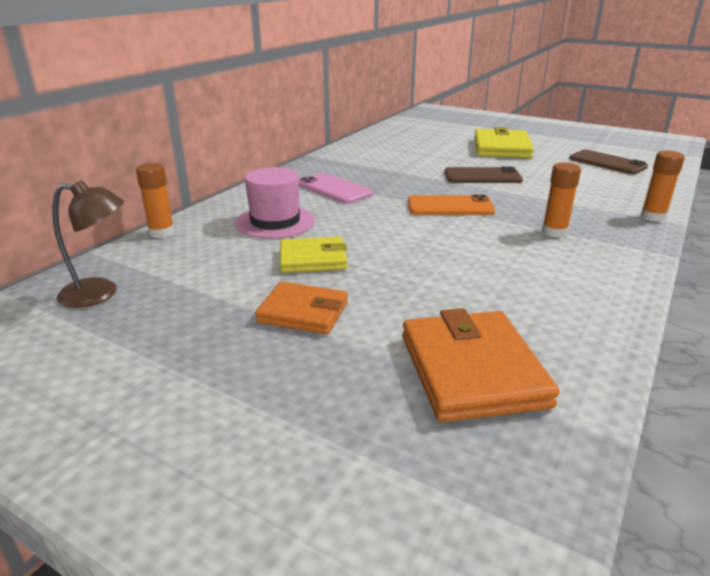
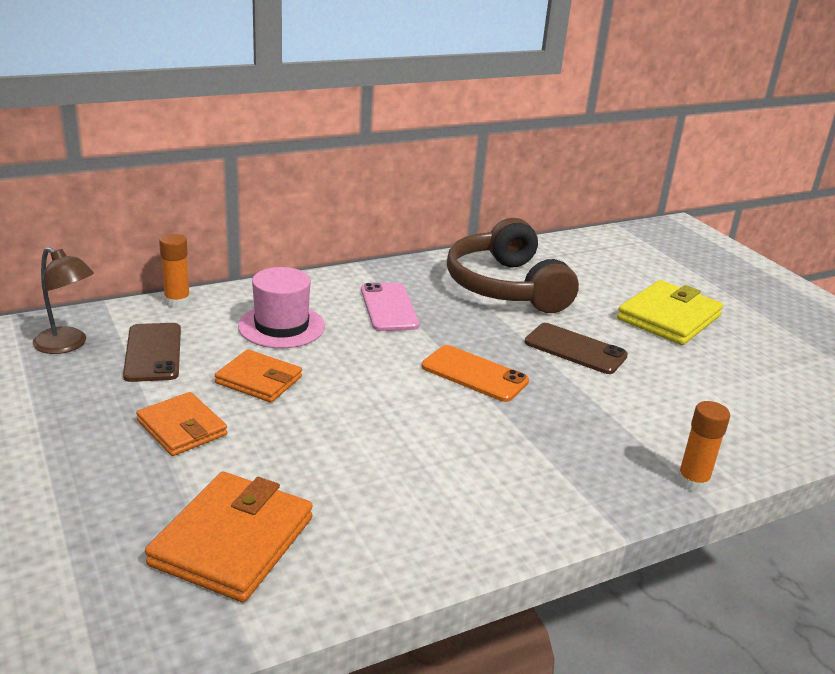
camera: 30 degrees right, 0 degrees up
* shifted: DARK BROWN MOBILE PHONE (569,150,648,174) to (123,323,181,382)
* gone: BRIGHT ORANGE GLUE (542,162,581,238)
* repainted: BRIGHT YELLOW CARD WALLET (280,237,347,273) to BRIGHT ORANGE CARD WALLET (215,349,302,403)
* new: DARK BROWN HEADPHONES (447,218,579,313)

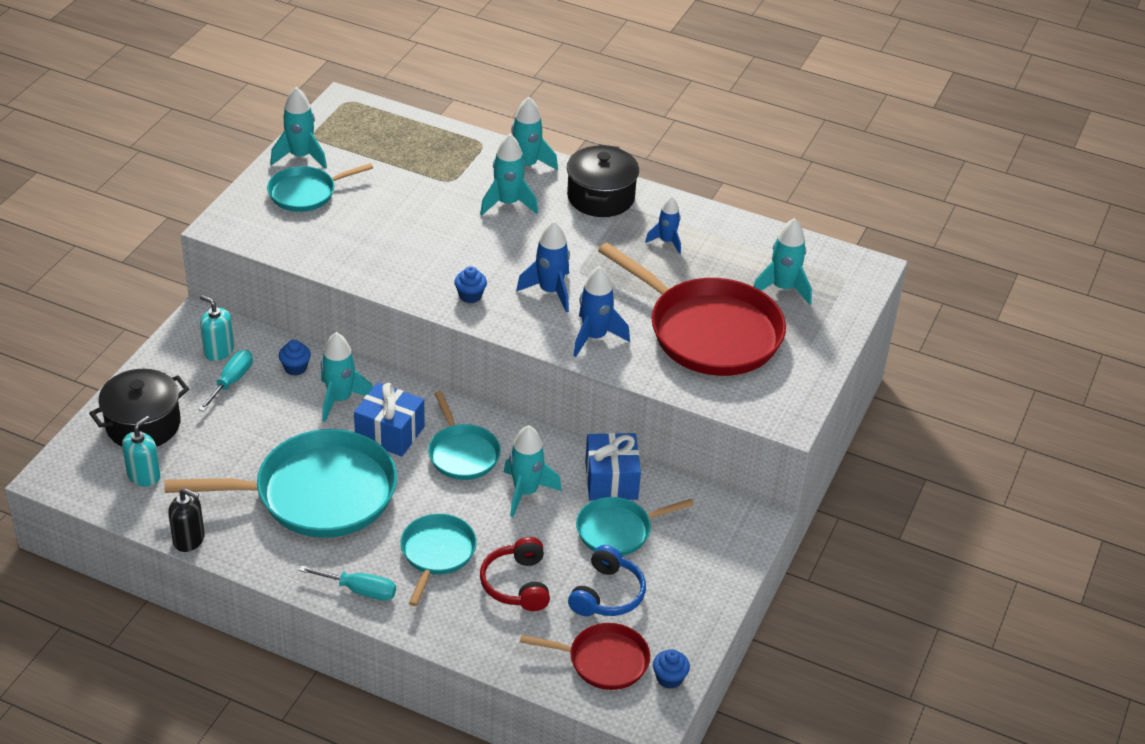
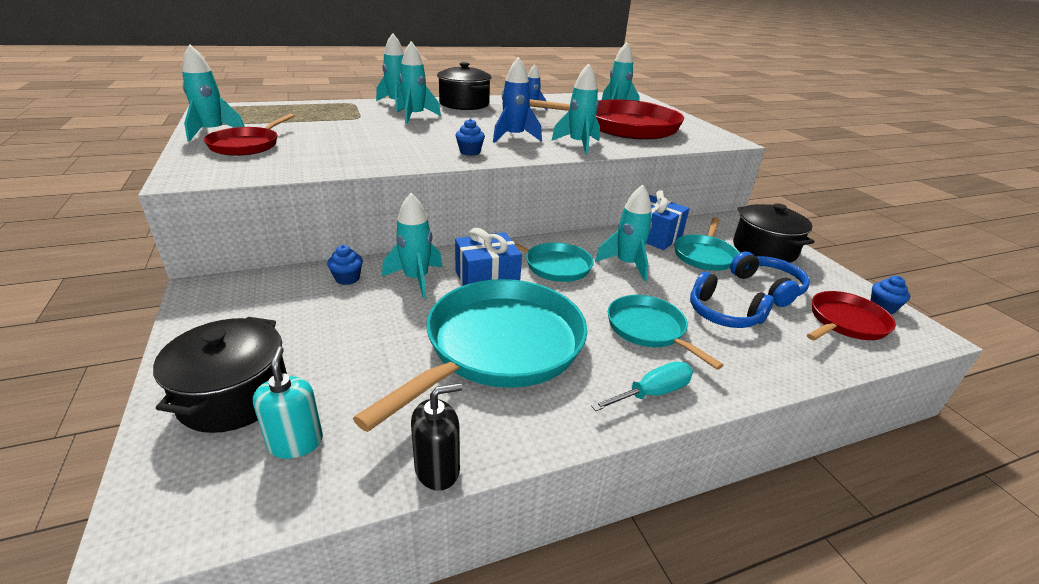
camera: 45 degrees left, 10 degrees down
* repainted: AQUA SKILLET (267,163,373,212) to CRIMSON SKILLET (204,113,295,156)
* repainted: COBALT TOY ROCKET (573,266,630,357) to AQUA TOY ROCKET (551,63,600,155)
* gone: AQUA SOAP PUMP (200,295,234,361)
* gone: AQUA SCREWDRIVER (198,350,253,412)
* repainted: CRIMSON HEADPHONES (480,537,550,611) to COBALT HEADPHONES (690,272,774,328)
* new: JET-BLACK STOCKPOT (733,203,814,263)

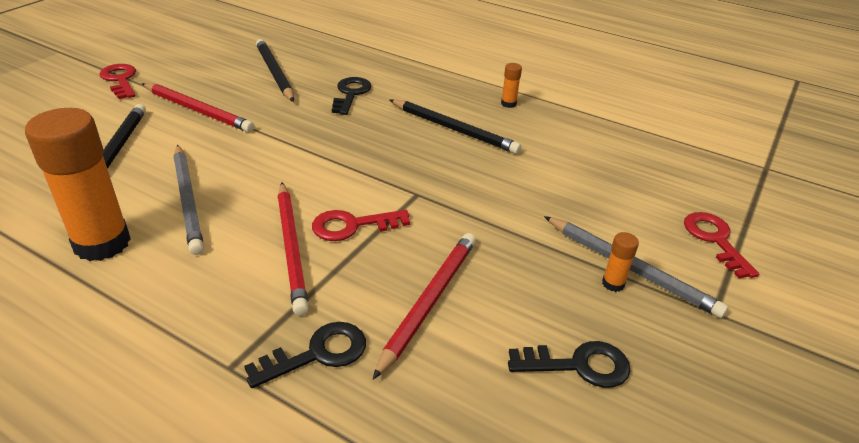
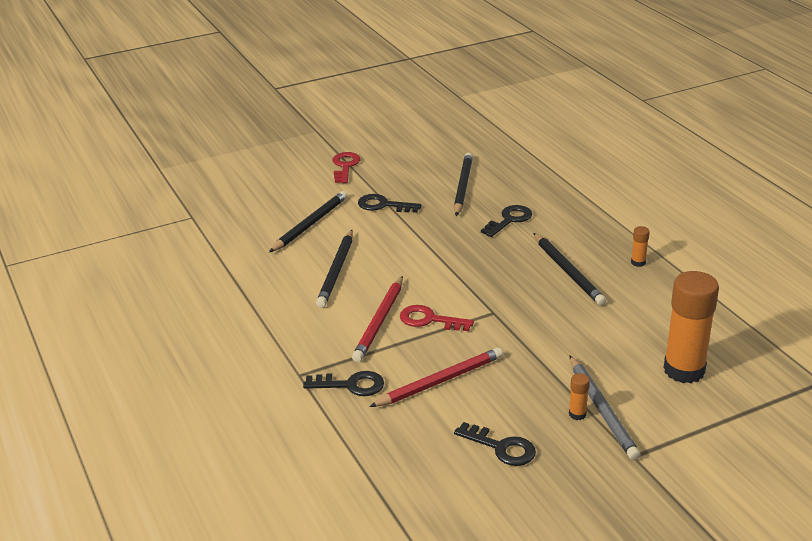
camera: 35 degrees right, 5 degrees down
* swapped: CRIMSON LEAD PENCIL (142,83,254,132) to JET-BLACK DOOR KEY (358,194,422,213)
* shifted: BRIGHT ORANGE GLUE (25,108,131,261) to (664,271,719,383)
* repainted: GREY LEAD PENCIL (174,145,204,255) to JET-BLACK LEAD PENCIL (316,230,353,308)
* gone: CRIMSON DOOR KEY (684,212,759,278)

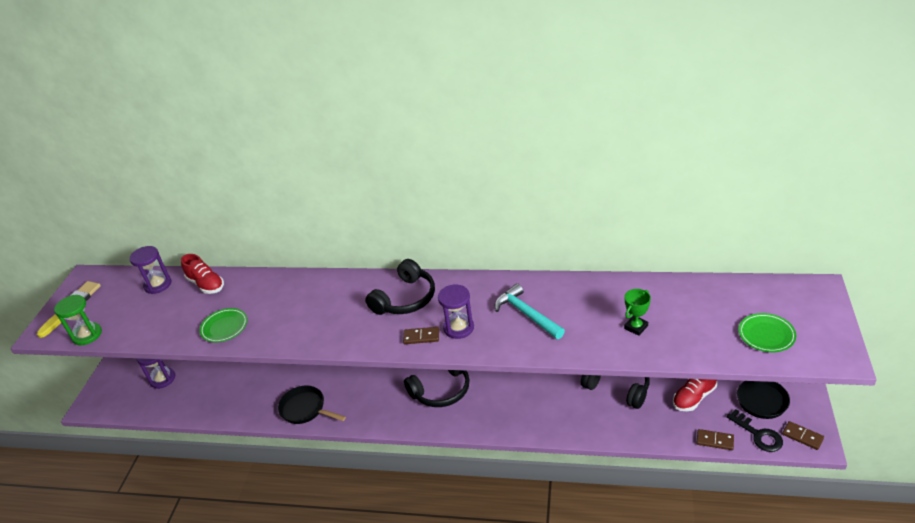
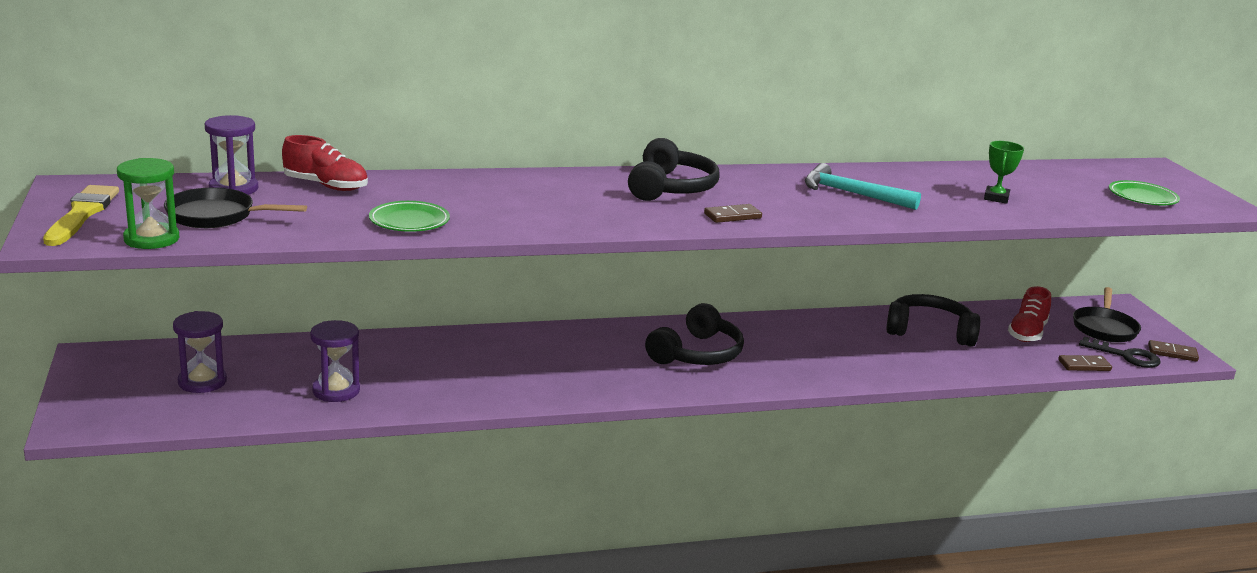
camera: 30 degrees left, 15 degrees down
* shifted: VIOLET HOURGLASS (438,285,474,339) to (310,320,360,402)
* shifted: JET-BLACK SKILLET (278,386,346,424) to (164,188,307,228)

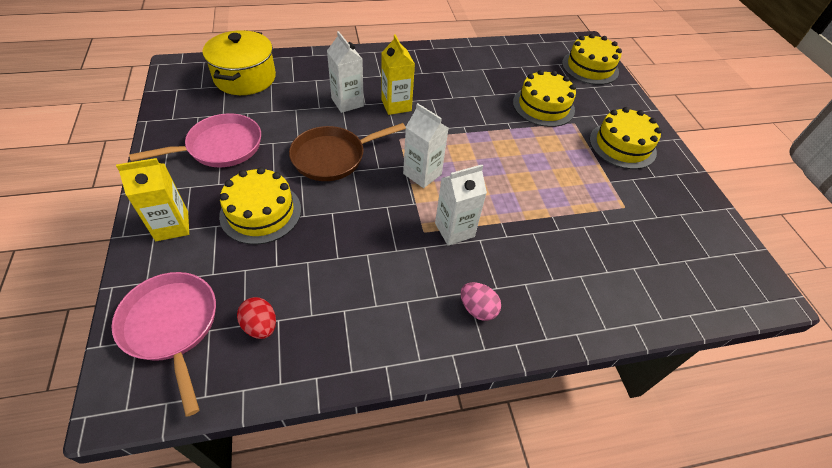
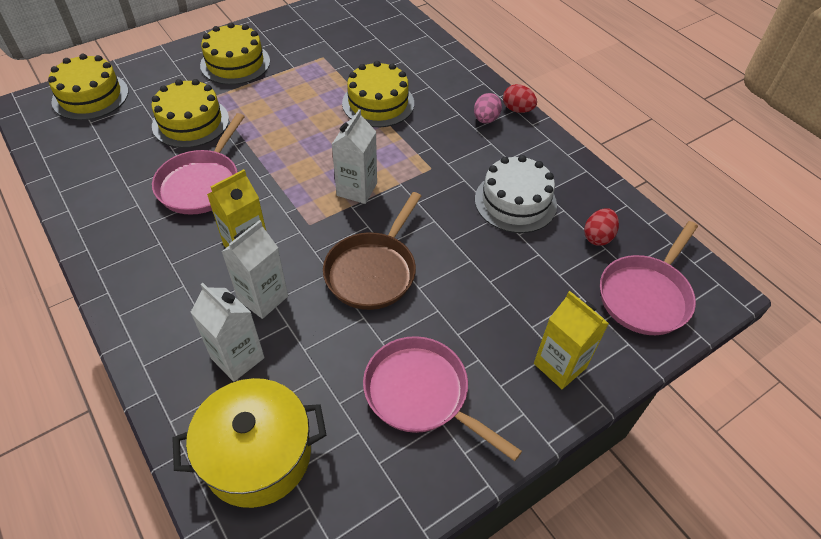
camera: 110 degrees left, 0 degrees up
* rotated: DARK BROWN SKILLET (289,123,406,181) = (323,192,421,310) 75 degrees clockwise
* shifted: WHITE MILK CARTON (435,165,487,246) to (190,283,265,382)
* shifted: BRIGHT YELLOW CAKE (219,167,301,245) to (342,61,414,127)
* new: CRIMSON EGG SHAPE (503,84,537,113)
* new: ROSY SKILLET (152,113,245,215)
* new: WHITE CAKE (475,155,557,233)

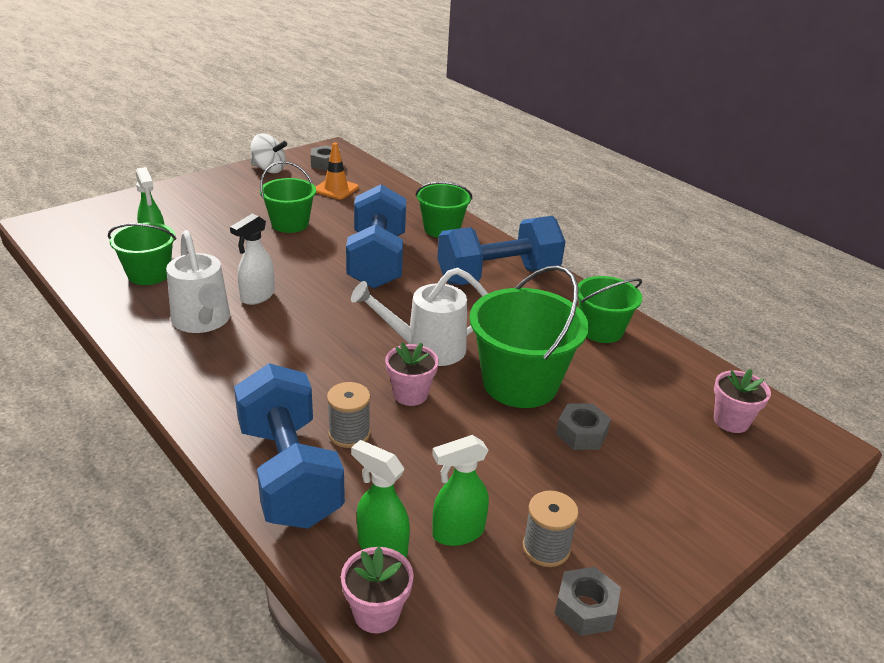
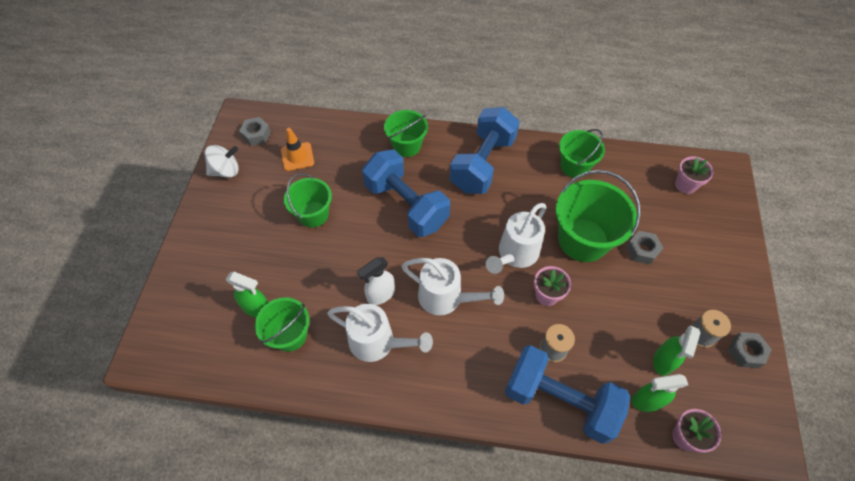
camera: 40 degrees left, 25 degrees up
* rotated: WHITE SPRAYER (230,214,275,305) = (357,257,395,305) 60 degrees clockwise
* new: WHITE WATERING CAN (402,258,504,315)

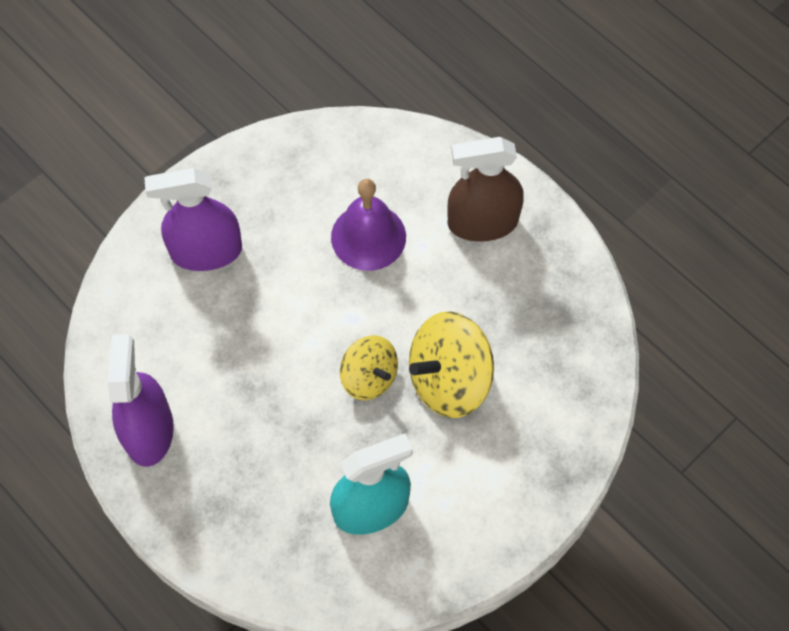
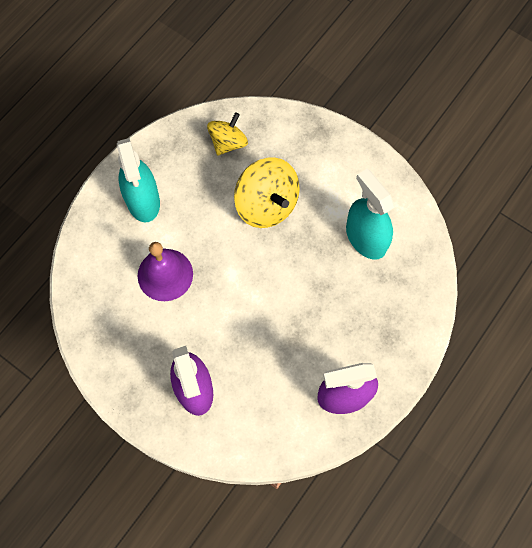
camera: 100 degrees left, 5 degrees up
* repainted: DARK BROWN SPRAYER (447,137,524,242) to AQUA SPRAYER (117,138,160,222)
* shifted: BRIGHT YELLOW SPINNING TOP (340,335,398,400) to (207,112,248,156)

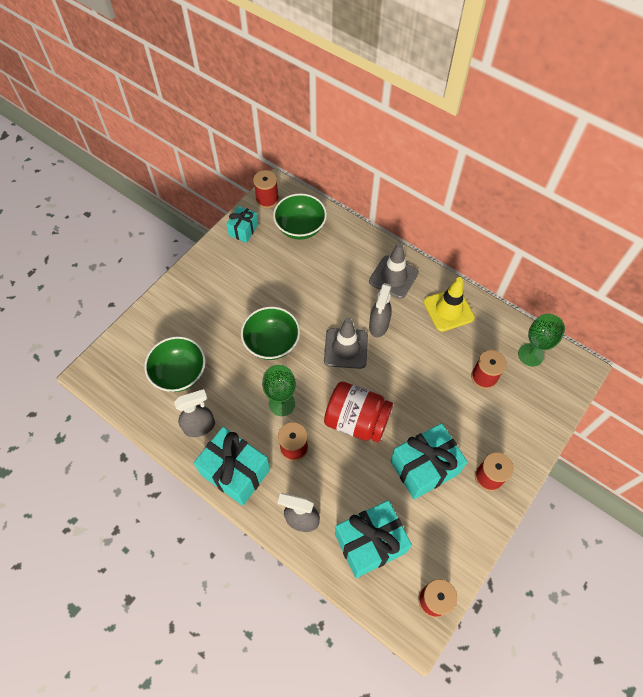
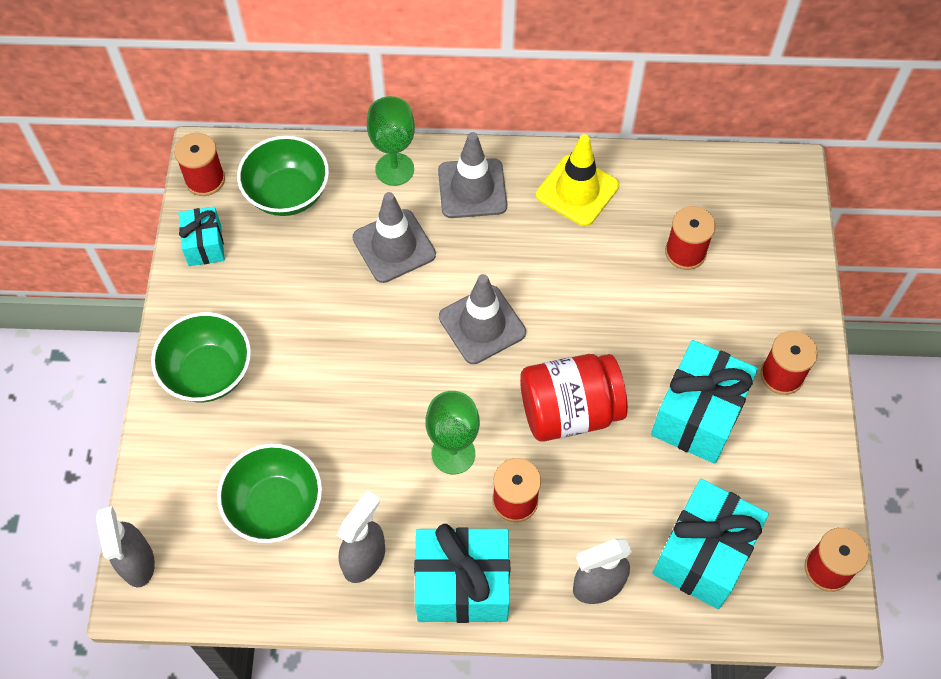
camera: 35 degrees left, 0 degrees up
* shifted: GREY SPRAYER (369,283,392,337) to (96,506,155,587)
* shifted: LEAF-GREEN SERVING BOWL (241,307,300,360) to (151,312,251,402)
* shifted: LEAF-GREEN GOBLET (518,314,565,367) to (367,96,415,186)
* new: GREY TRAFFIC CONE (353,192,436,283)

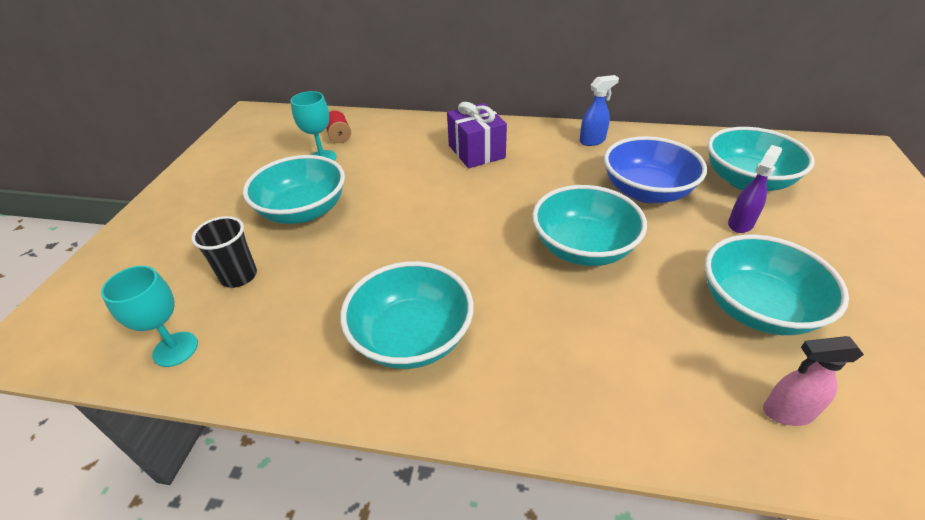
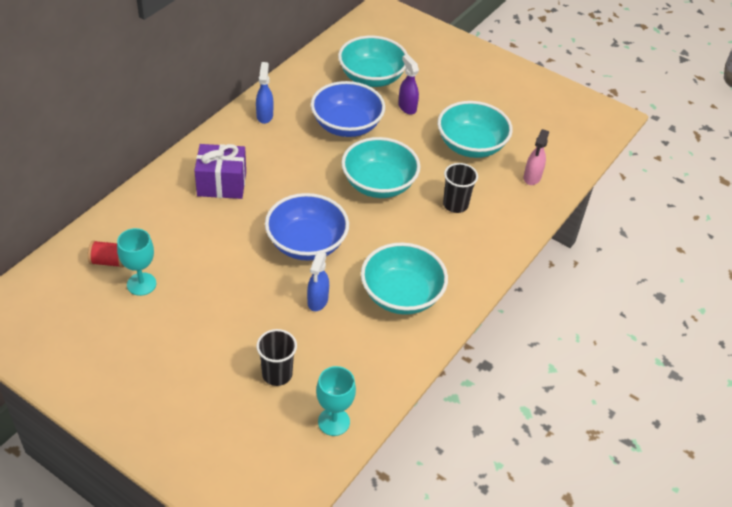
camera: 70 degrees left, 5 degrees up
* gone: AQUA SERVING BOWL (243,155,345,224)
* new: JET-BLACK BEAKER (443,163,478,213)
* new: COBALT SERVING BOWL (265,193,349,261)
* new: COBALT SPRAYER (307,252,329,311)

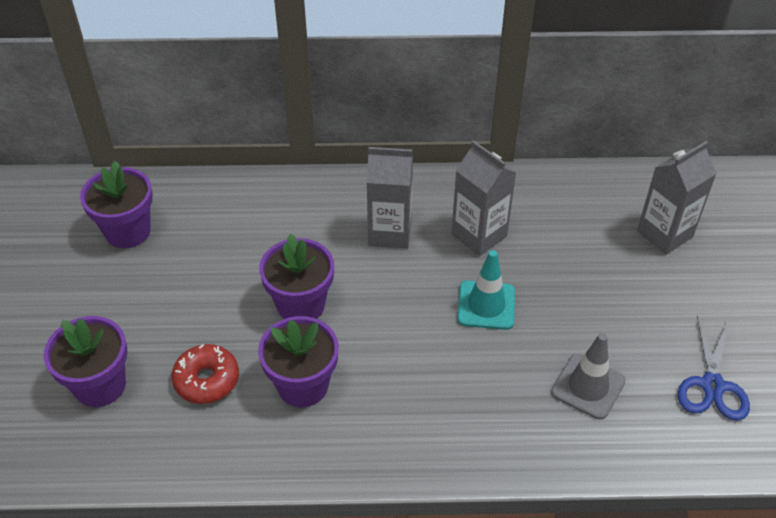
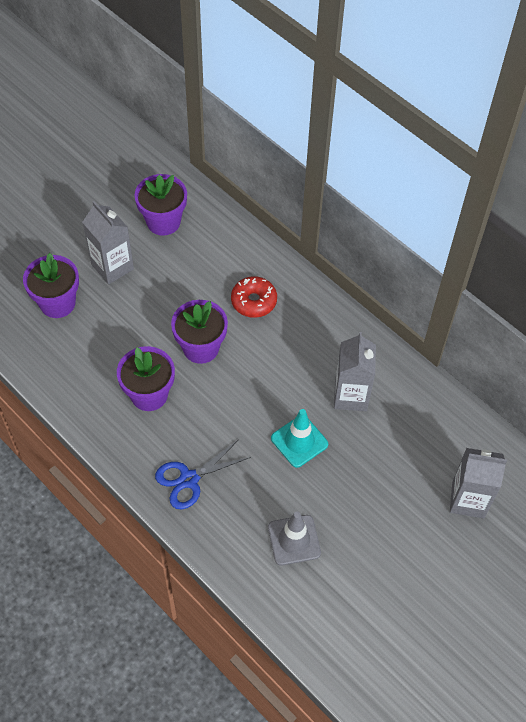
camera: 45 degrees right, 10 degrees up
* shifted: GREY MILK CARTON (367,147,413,248) to (82,201,134,284)
* shifted: COBALT SHEARS (678,315,750,421) to (155,439,251,509)
* shifted: CRIMSON GLAZED DONUT (171,344,239,404) to (231,276,277,318)

